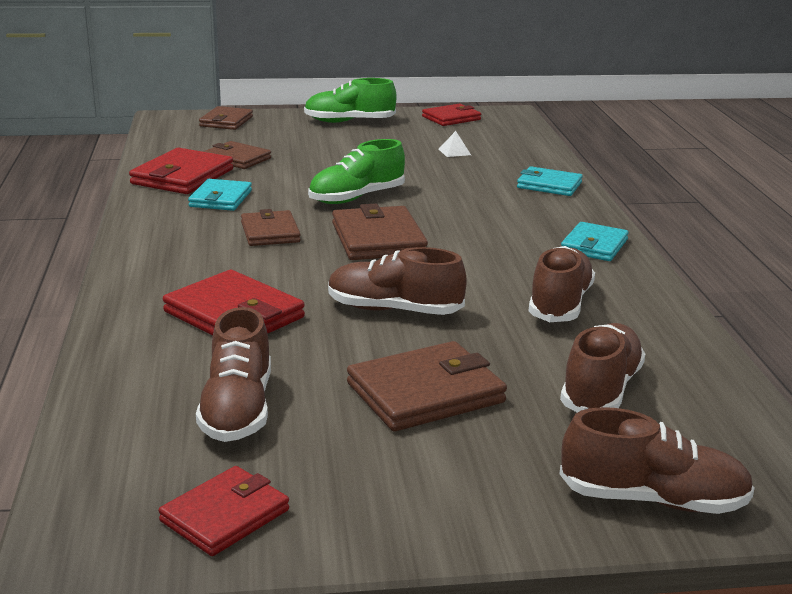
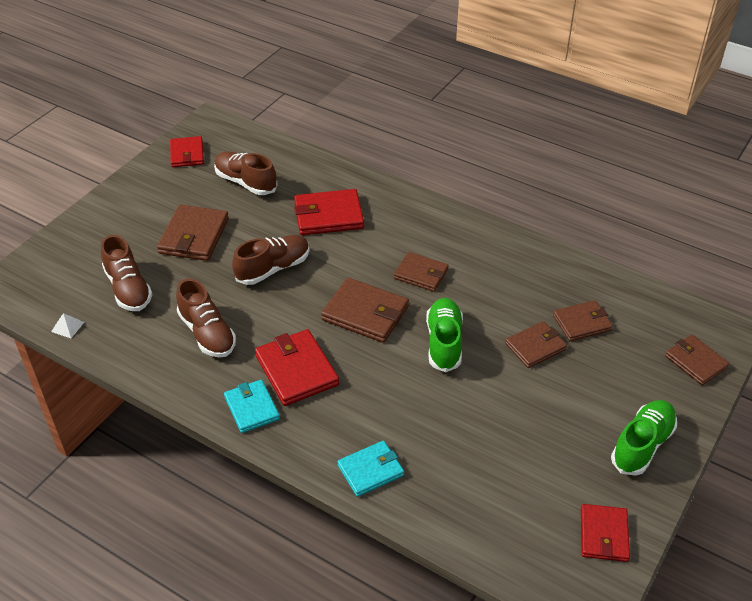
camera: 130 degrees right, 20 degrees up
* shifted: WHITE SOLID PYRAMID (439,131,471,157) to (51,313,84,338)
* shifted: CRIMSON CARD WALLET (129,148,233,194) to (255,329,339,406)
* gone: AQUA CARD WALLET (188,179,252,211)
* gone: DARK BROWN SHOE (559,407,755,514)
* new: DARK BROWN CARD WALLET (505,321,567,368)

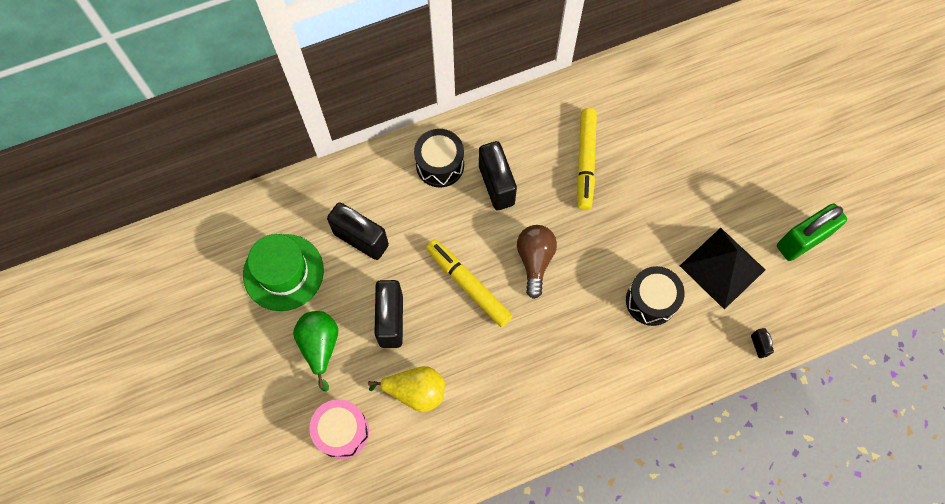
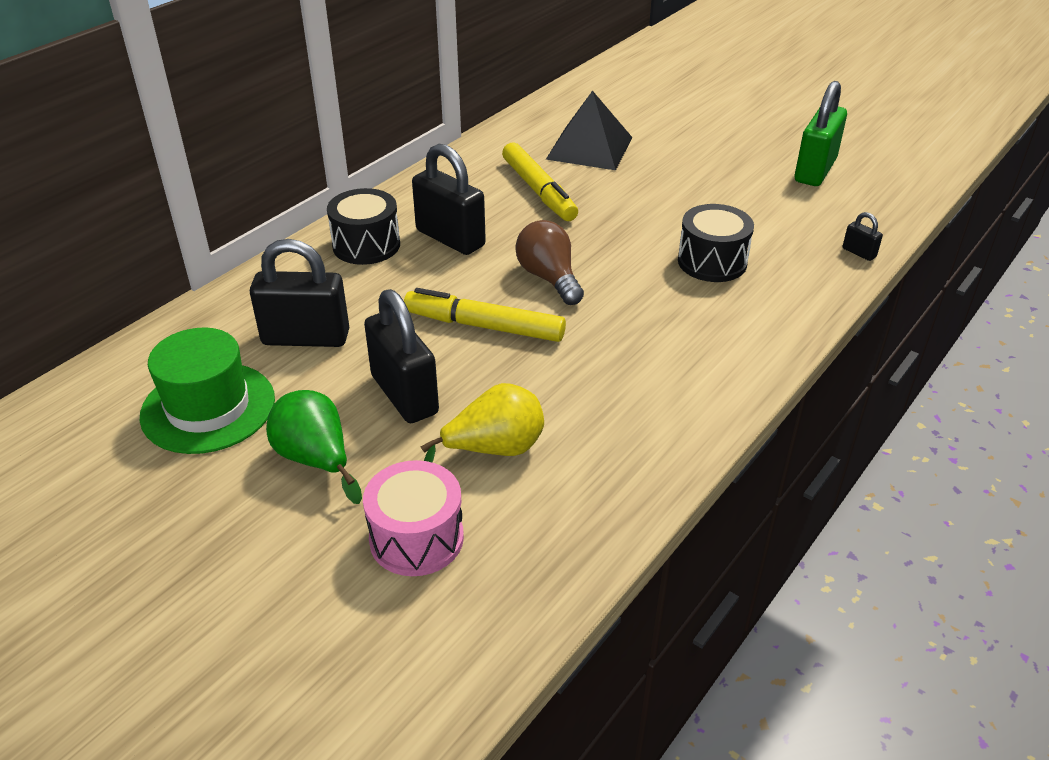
camera: 30 degrees left, 30 degrees down
* shifted: JET-BLACK SOLID PYRAMID (680,228,765,309) to (546,91,632,170)

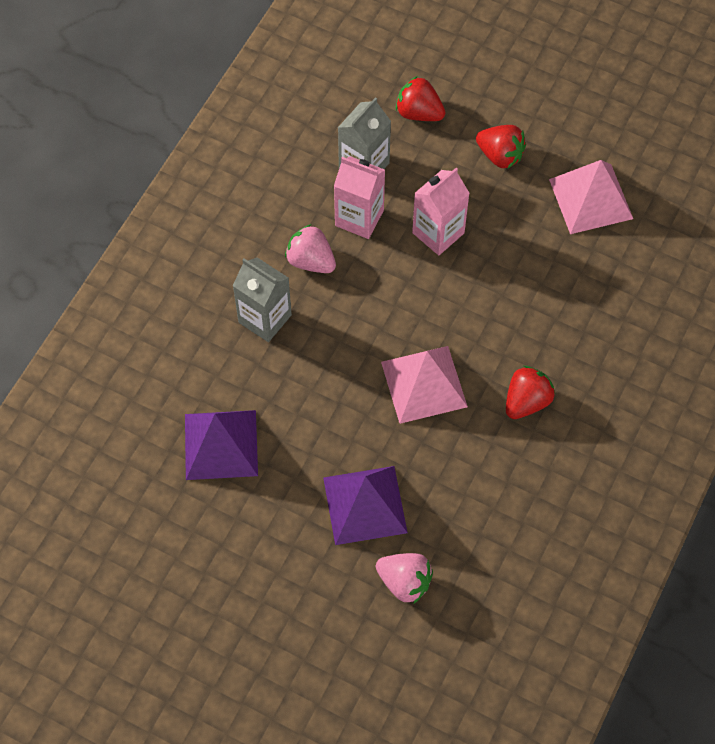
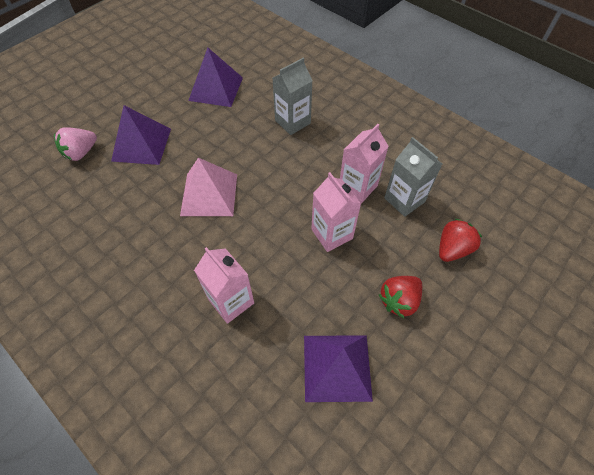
camera: 105 degrees right, 5 degrees down
* repainted: ROSY SOLID PYRAMID (549,160,633,234) to VIOLET SOLID PYRAMID (304,335,373,402)
* gone: ROSY TOY STRAWBERRY (285,224,336,273)
* gone: CRIMSON TOY STRAWBERRY (506,366,555,419)
* new: ROSY MILK CARTON (194,247,254,324)

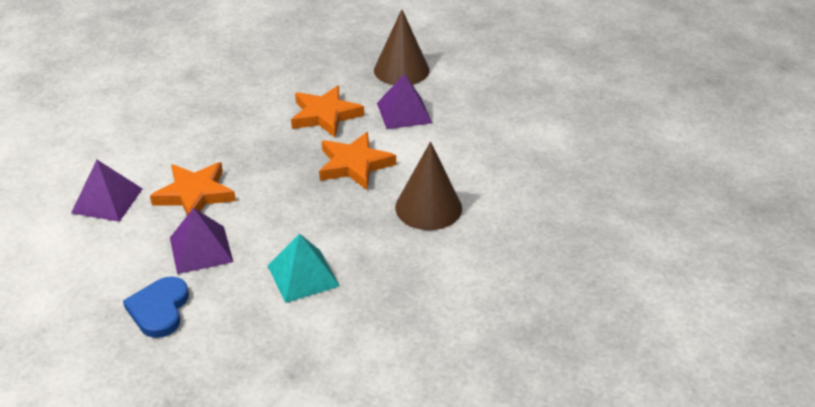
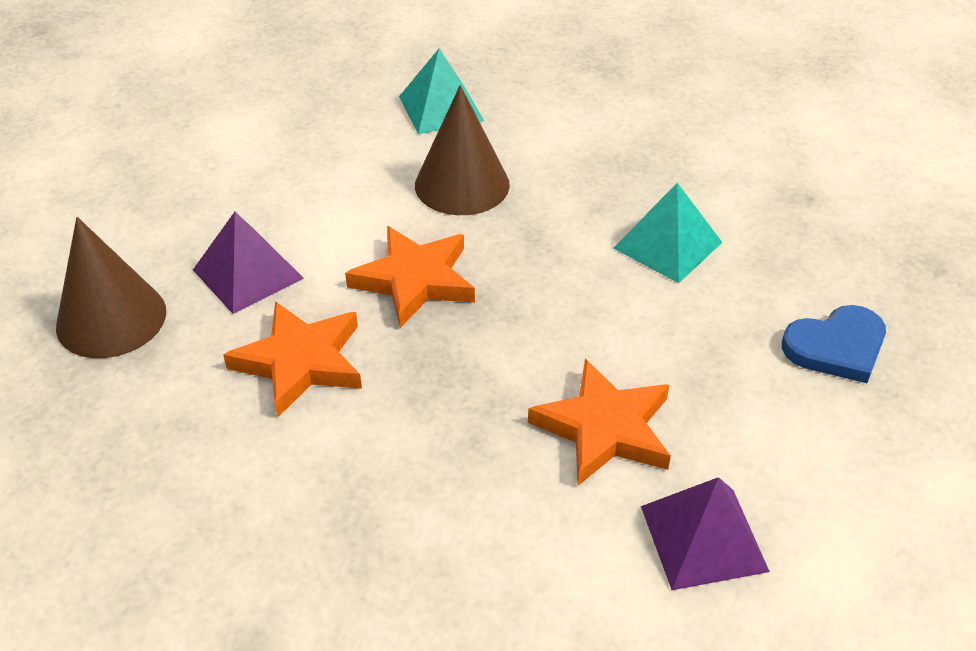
camera: 115 degrees left, 5 degrees up
* gone: VIOLET SOLID PYRAMID (170,208,233,274)
* new: AQUA SOLID PYRAMID (399,49,484,134)

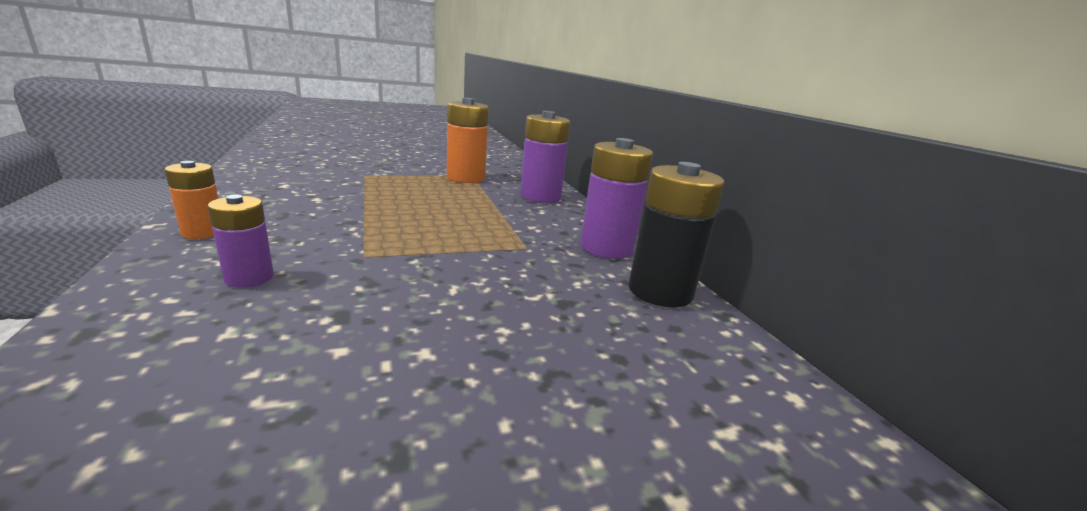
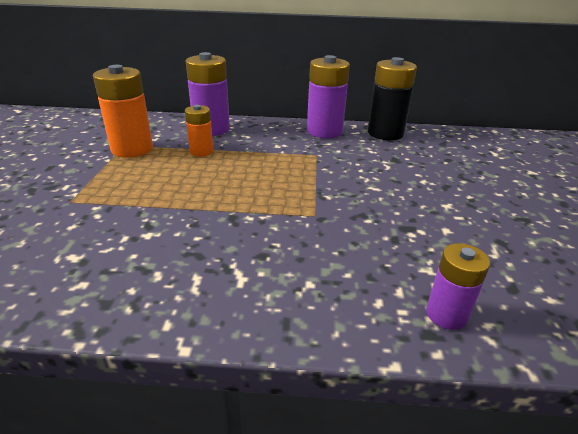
camera: 65 degrees left, 10 degrees up
* shifted: BRIGHT ORANGE BATTERY (165,161,218,239) to (185,105,213,156)
* shifted: VIOLET BATTERY (207,195,274,288) to (426,243,490,330)

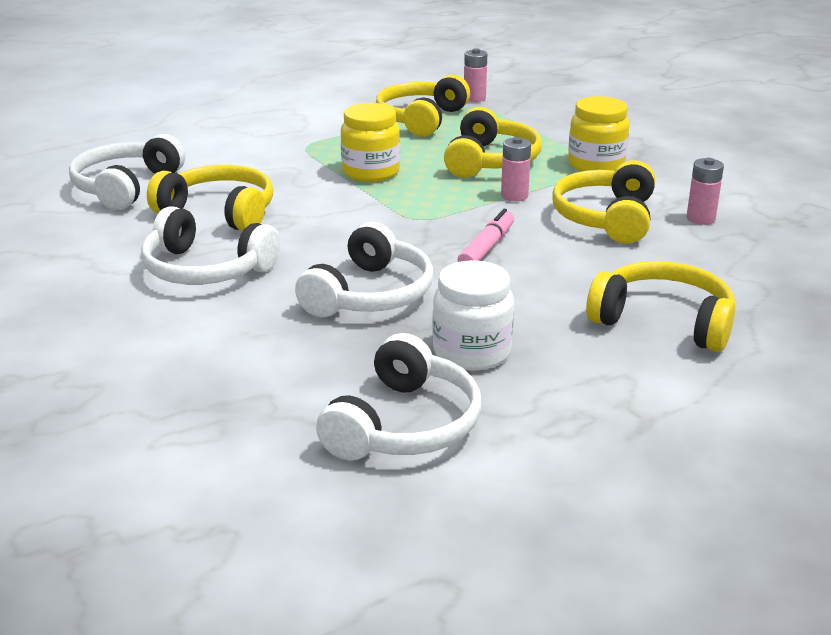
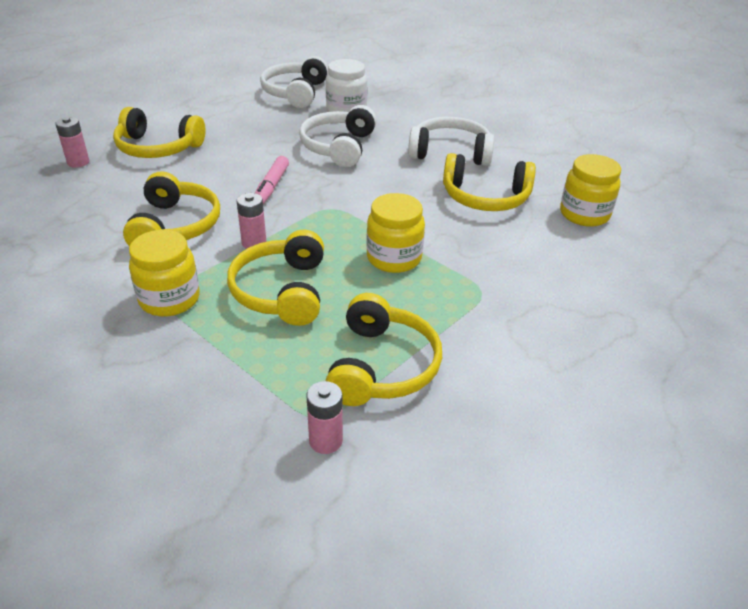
camera: 165 degrees right, 10 degrees up
* swapped: WHITE HEADPHONES (69,134,185,210) to BRIGHT YELLOW JAR (560,154,621,227)
* shifted: ROSY BATTERY (687,158,724,225) to (55,117,89,168)
* shifted: WHITE JAR (433,260,514,371) to (326,59,368,112)

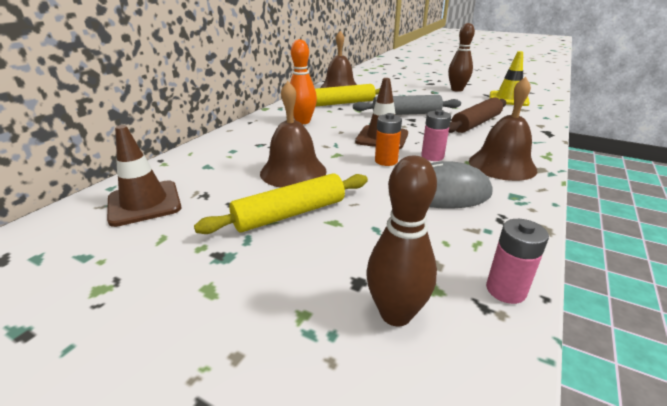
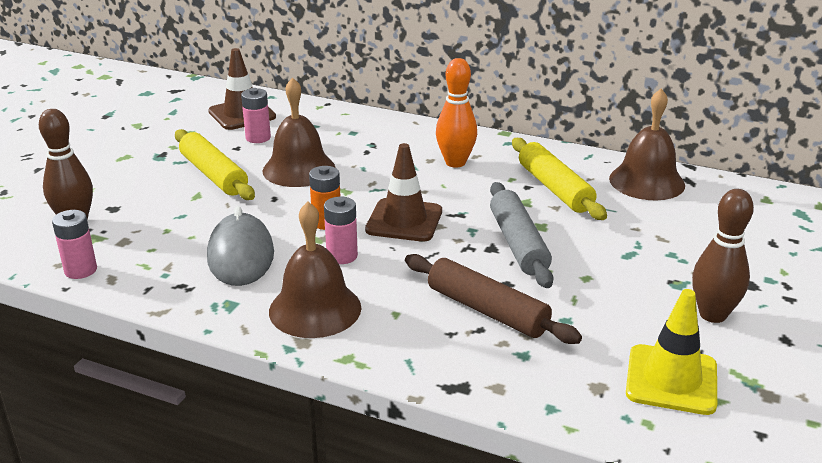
camera: 85 degrees right, 0 degrees up
* new: ROSY BATTERY (241,88,271,143)

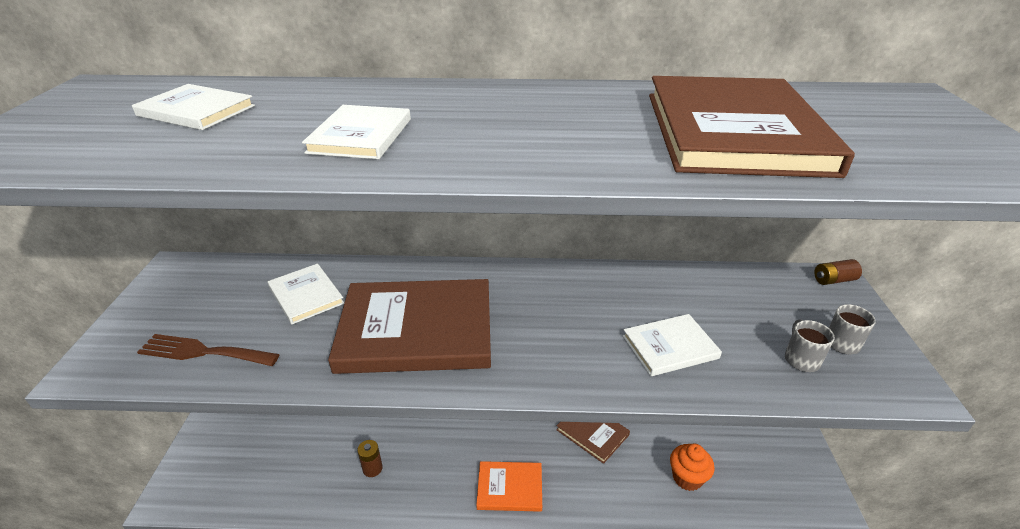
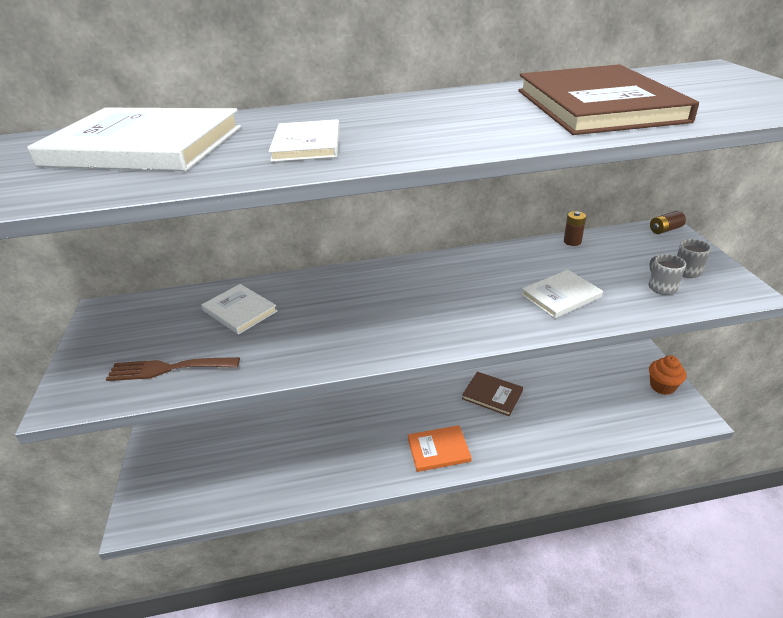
camera: 10 degrees left, 0 degrees up
* scaled: WHITE HARDCOVER (132,84,255,130) = (27,108,241,171) x1.98
* gone: DARK BROWN HARDCOVER (328,279,491,374)
* shifted: DARK BROWN BATTERY (357,440,383,477) to (564,211,586,246)
* shifted: BRIGHT ORANGE MUFFIN (670,444,715,491) to (649,355,686,395)

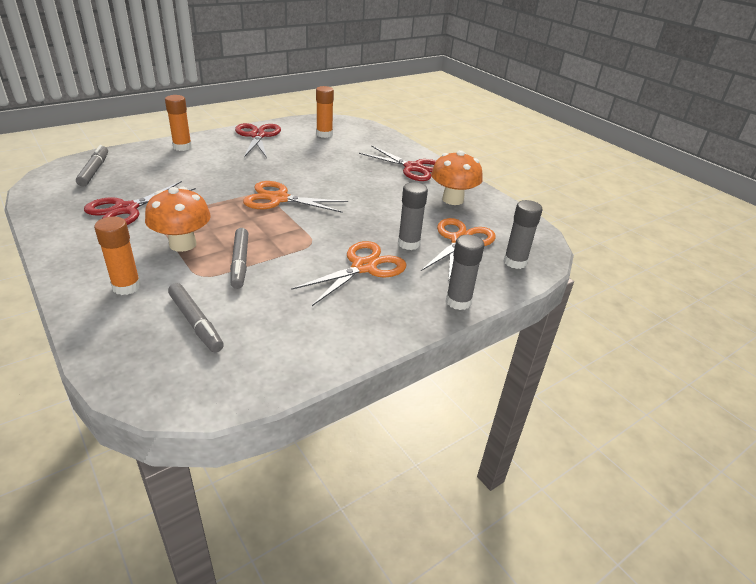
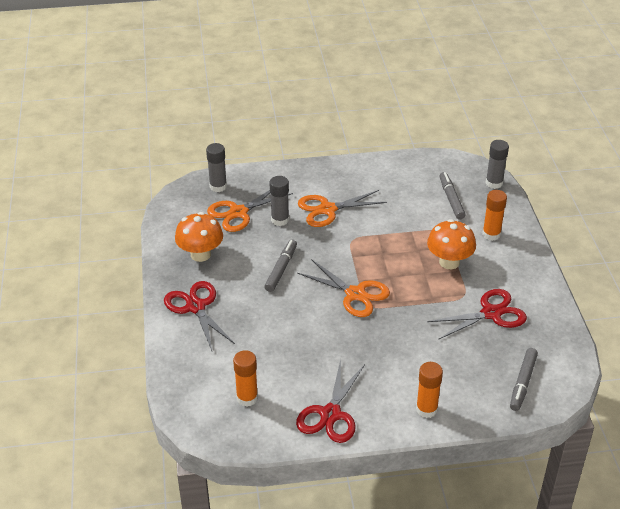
camera: 150 degrees left, 5 degrees up
* shifted: GREY FELT PEN (230,228,248,289) to (264,240,297,292)
* shifted: GREY GLUE (446,235,485,310) to (486,140,509,189)

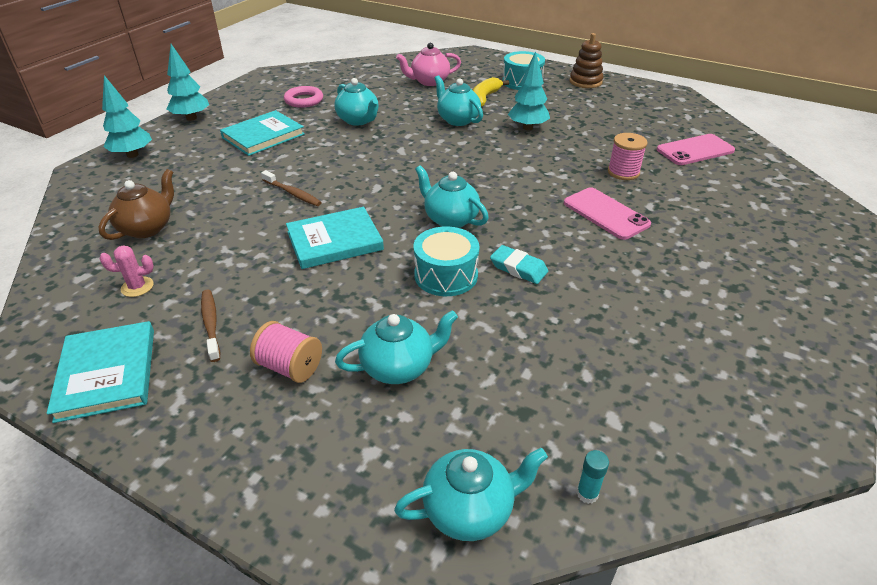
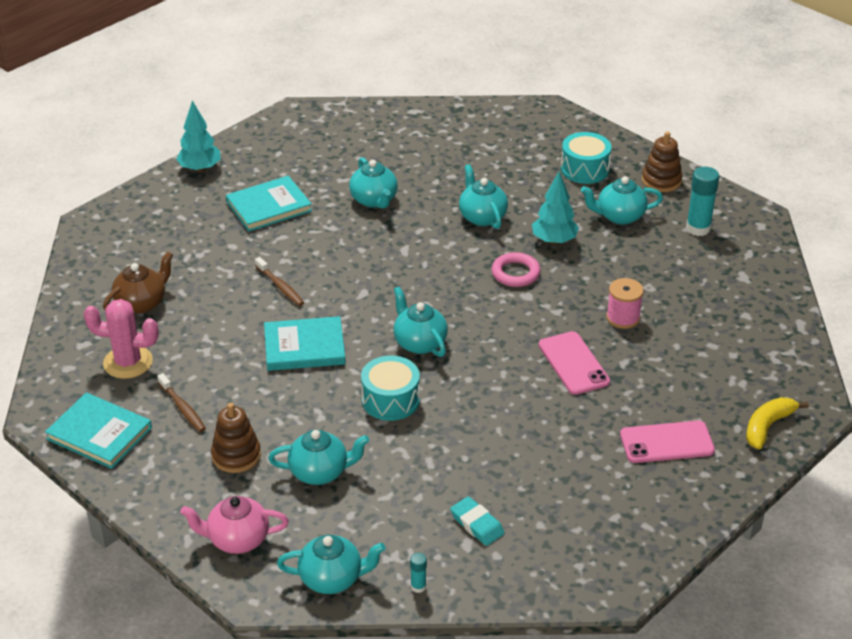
camera: 15 degrees right, 0 degrees up
* shifted: ROSY TEAPOT (396,43,461,86) to (180,496,289,554)
* gone: AQUA TREE (102,75,152,158)
* shifted: BRIGHT YELLOW BANANA FRUIT (473,77,509,107) to (746,397,809,449)
* shifted: ROSY RING (284,86,323,108) to (492,252,541,287)
* shifted: ROSY MOBILE PHONE (657,134,735,165) to (620,421,715,463)
* scaled: ROSY PRICKLY PLANT (99,245,154,297) = (84,299,159,379) x1.82
* shifted: AQUA GUM ERASER (490,245,548,284) to (450,496,505,546)
* rotated: DARK BROWN DENTAL BRUSH (201,290,220,362) = (157,373,206,432) 150 degrees clockwise
* rotated: AQUA HARDCOVER (47,321,154,423) = (45,393,152,469) 60 degrees counterclockwise
* swapped: ROSY BOBBIN (250,321,322,383) to DARK BROWN STACKING TOY (211,403,261,473)
* new: AQUA GLUE (686,167,719,236)
* new: AQUA TEAPOT (581,176,663,225)

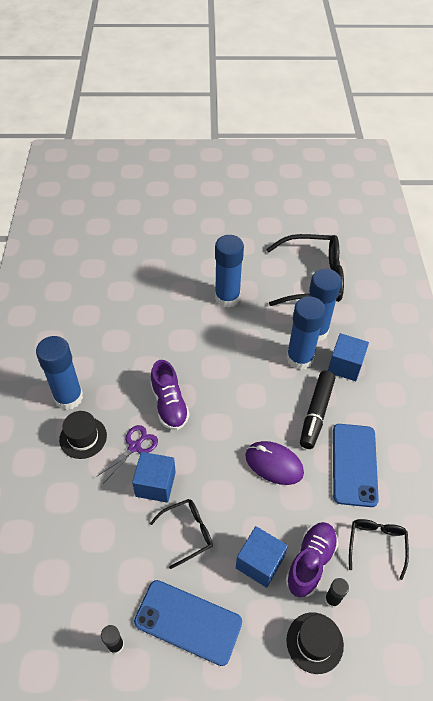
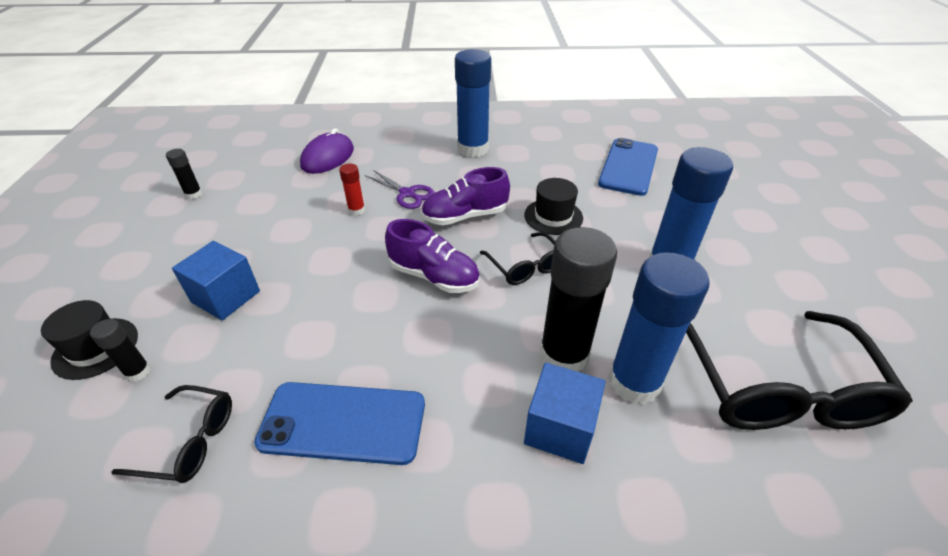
camera: 90 degrees right, 10 degrees down
* repainted: COBALT GLUE (286,296,326,370) to JET-BLACK GLUE (540,227,617,372)
* gone: JET-BLACK FELT PEN (300,370,335,449)
* shifted: JET-BLACK HAT (59,411,107,459) to (524,178,583,235)
* shifted: VIOLET COMPUTER MOUSE (245,441,304,485) to (300,128,354,174)
* swapped: COBALT BLOCK (132,452,176,503) to CRIMSON GLUE (339,163,365,216)
* shifted: JET-BLACK EYEGLASSES (150,499,213,569) to (480,232,555,285)
* shifted: VIOLET SHOE (285,522,338,597) to (385,219,480,293)
* shifted: COBALT MOBILE PHONE (134,580,242,666) to (598,138,658,196)

